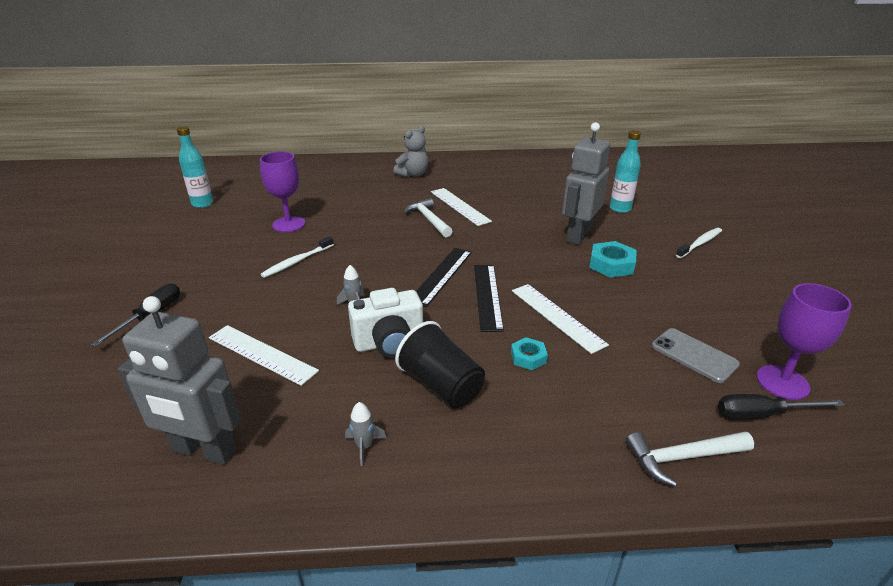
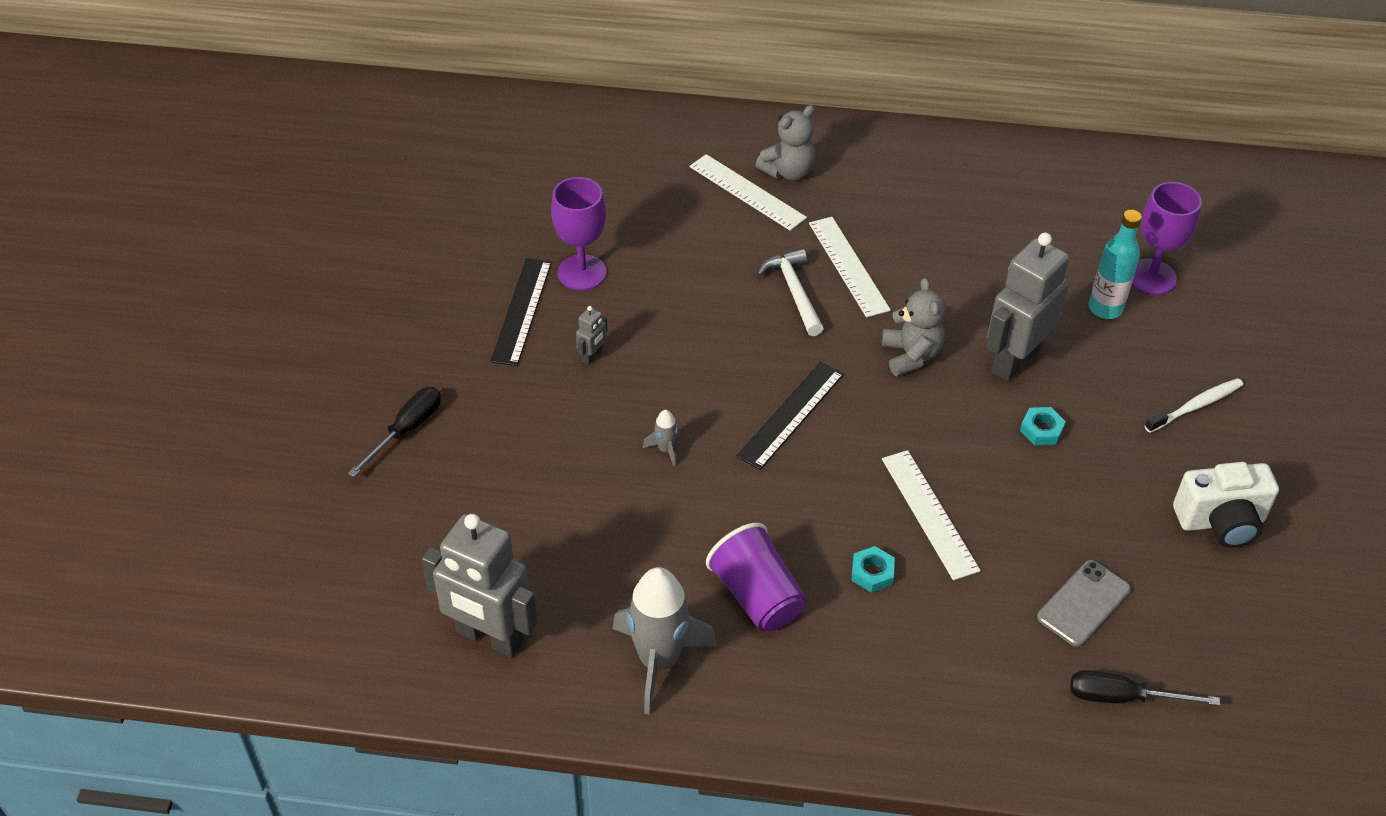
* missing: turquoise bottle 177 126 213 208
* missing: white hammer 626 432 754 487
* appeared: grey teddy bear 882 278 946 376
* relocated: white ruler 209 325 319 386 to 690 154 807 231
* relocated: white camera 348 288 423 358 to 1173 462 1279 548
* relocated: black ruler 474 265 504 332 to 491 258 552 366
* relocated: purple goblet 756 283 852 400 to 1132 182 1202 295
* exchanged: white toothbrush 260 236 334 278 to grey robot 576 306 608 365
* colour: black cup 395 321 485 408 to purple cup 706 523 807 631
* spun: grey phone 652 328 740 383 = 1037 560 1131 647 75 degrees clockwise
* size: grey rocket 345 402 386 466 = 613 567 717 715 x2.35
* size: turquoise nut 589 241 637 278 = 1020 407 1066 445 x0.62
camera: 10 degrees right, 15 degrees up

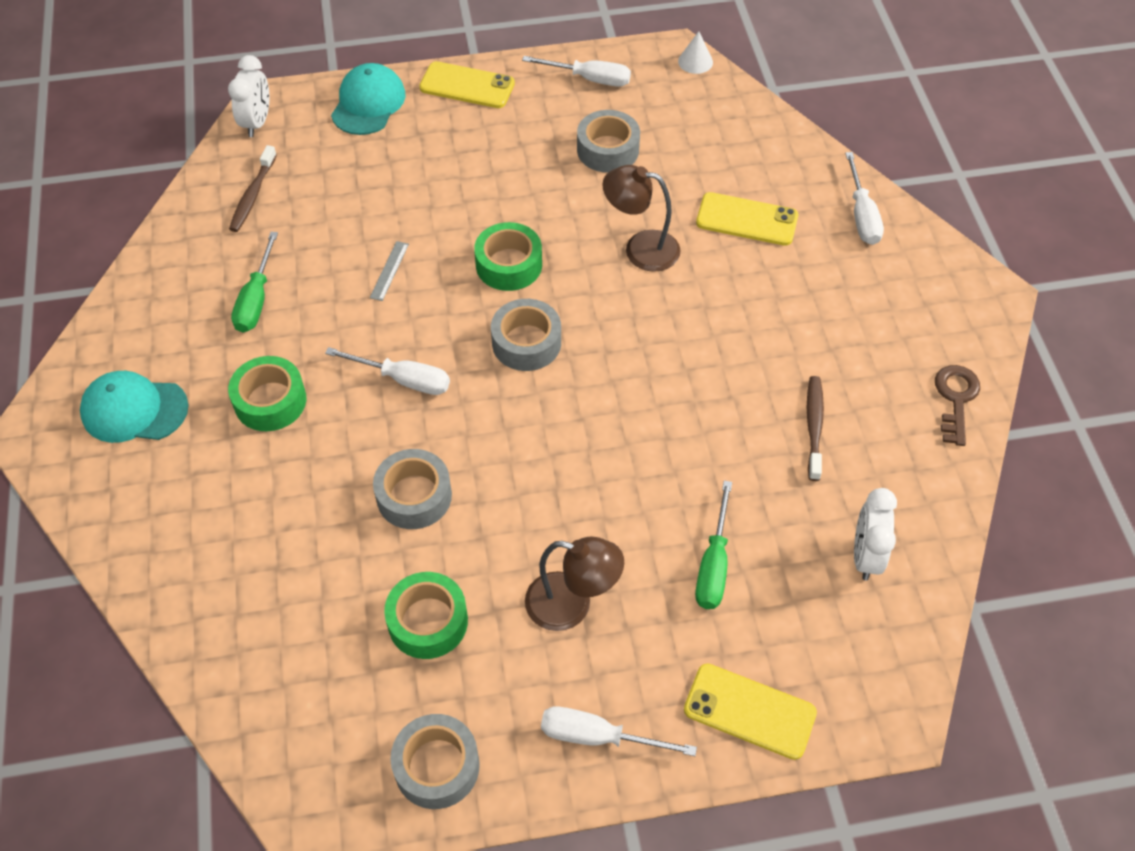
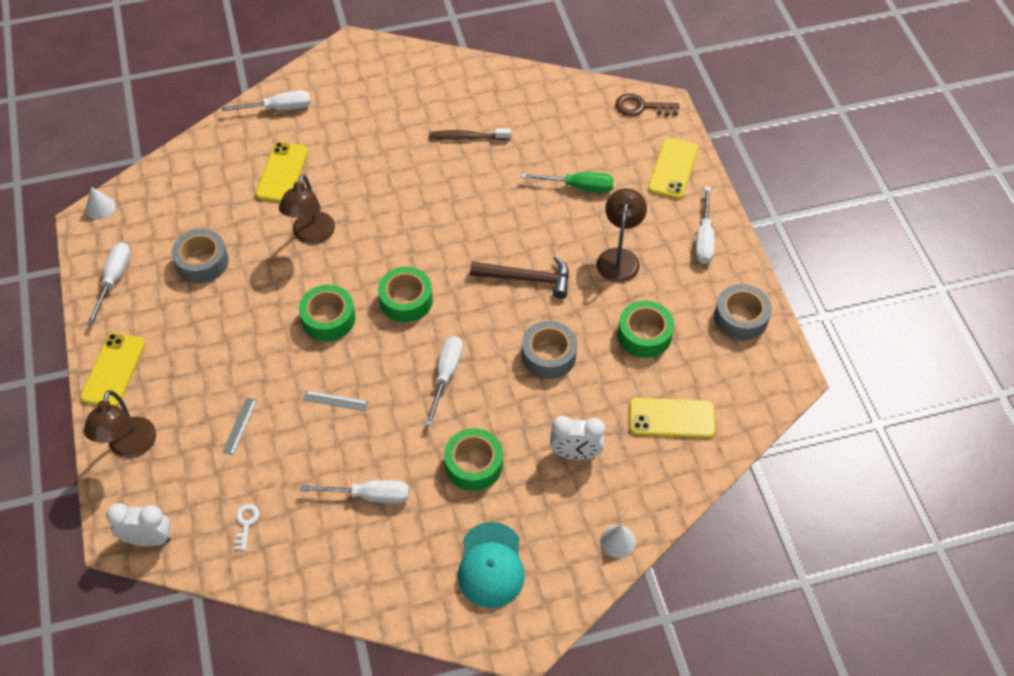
* appeared: grey ruler 222 398 257 455
* appeared: brown hammer 470 256 569 299
* appeared: white cone 600 525 636 558
* appeared: yellow phone 629 398 715 438
* relocated: white clock 854 488 897 581 to 550 416 605 460
* relocated: brown key 935 365 980 446 to 615 93 679 116
* exchanged: brown toothbrush 229 145 277 232 to white key 235 504 259 551
* exchanged: turquoise cap 331 63 406 135 to brown lamp 84 390 156 458
* colour: green screwdriver 231 232 278 332 to white screwdriver 300 480 409 504
* colour: grey tape 491 299 561 371 to green tape 378 267 433 323
camera: 95 degrees left, 0 degrees up

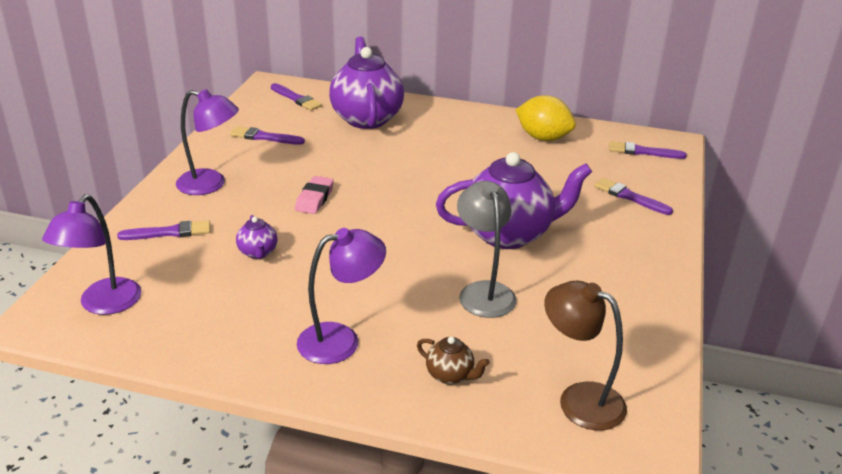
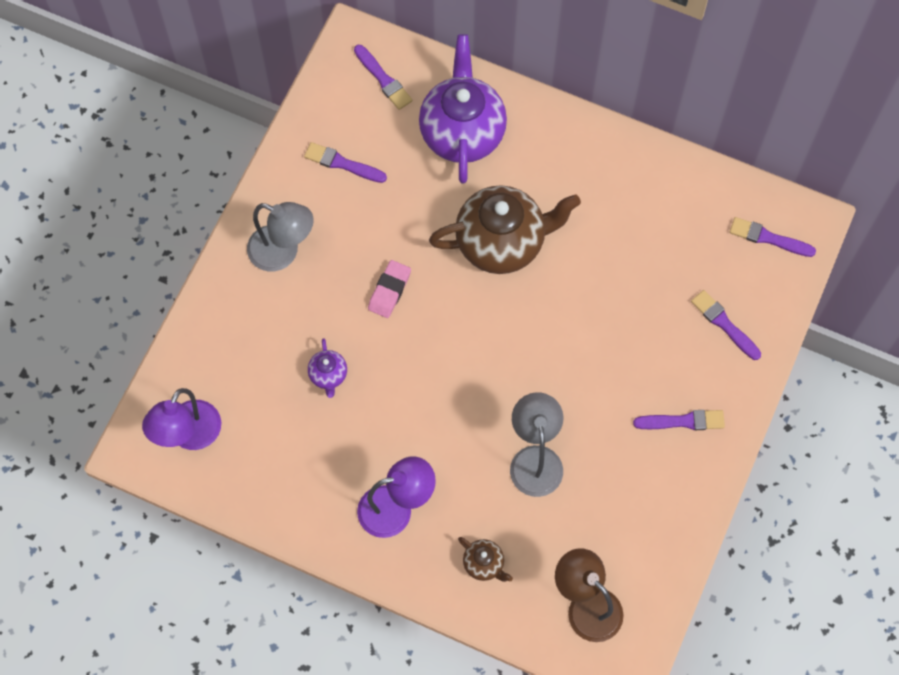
* missing: purple teapot 436 152 592 249
* missing: yellow lemon 516 95 576 141
* appeared: brown teapot 429 185 581 274
* relocated: purple brush 117 220 210 240 to 633 410 725 430
* colour: purple lamp 176 89 239 195 to grey lamp 247 202 314 271
camera: 10 degrees right, 35 degrees up

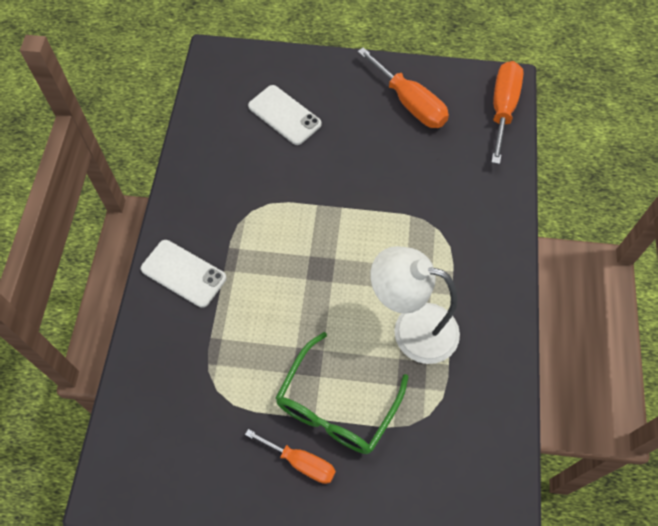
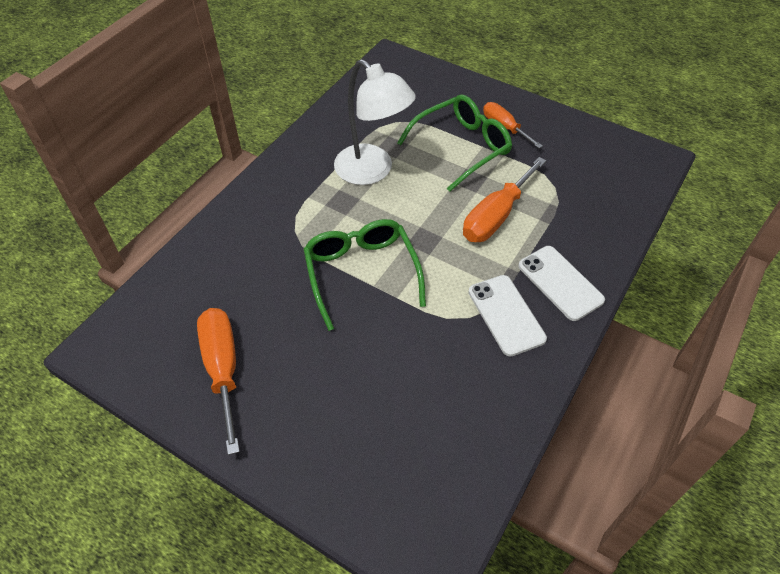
* appeared: green glasses 303 219 426 331
* relocated: white phone 248 85 322 145 to 468 275 547 357
* relocated: orange screwdriver 491 61 524 164 to 463 157 546 242
camera: 155 degrees left, 10 degrees down

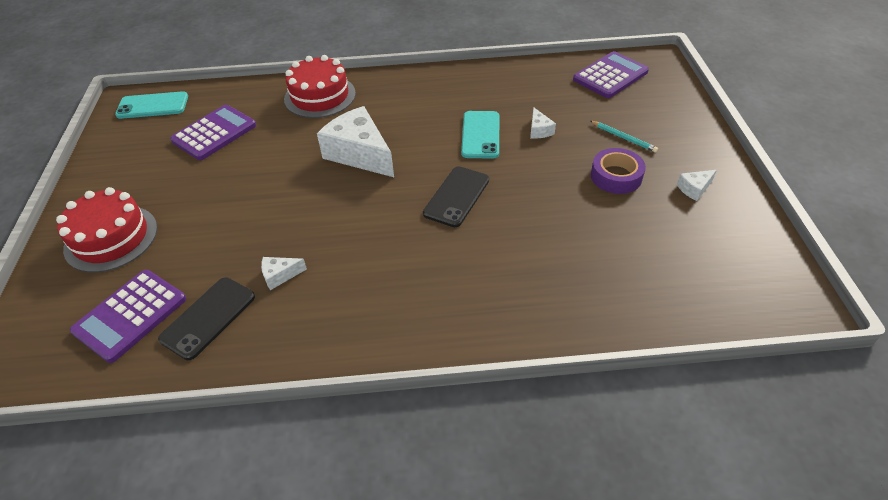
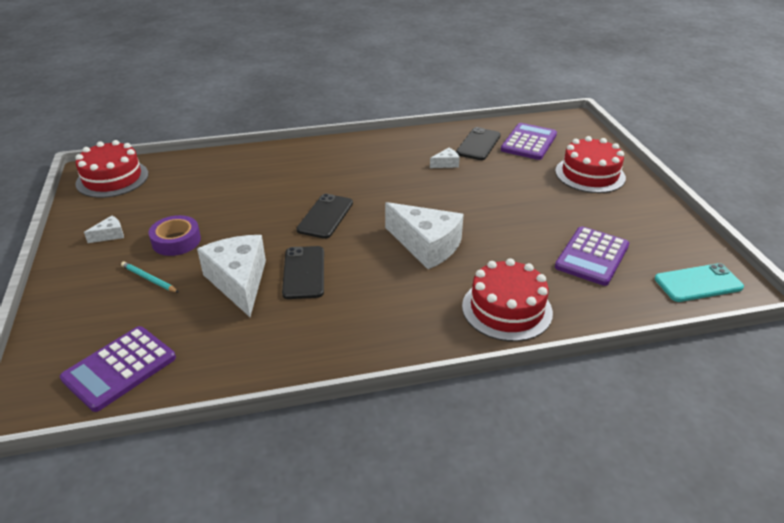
* appeared: red cake 75 140 149 198
* colour: turquoise phone 461 111 499 159 to black phone 282 246 324 299
* size: white cheese 530 107 556 139 = 197 235 266 317 x2.30
camera: 170 degrees right, 10 degrees down

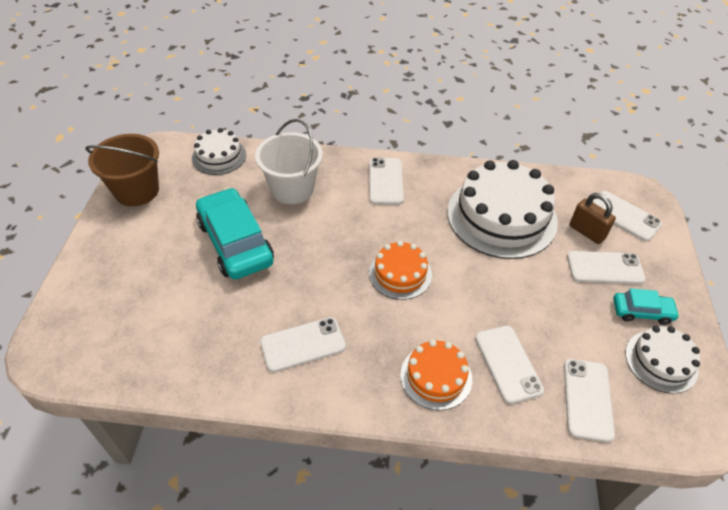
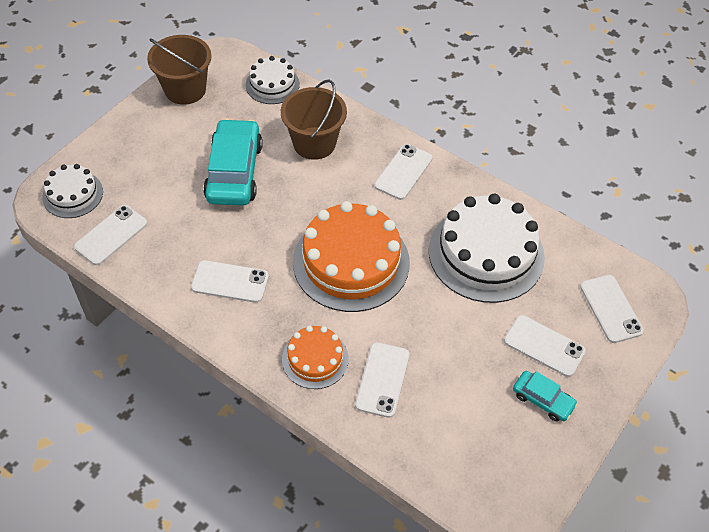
* missing: brown padlock 569 193 616 244
* relocated: white phone 564 359 615 442 to 74 205 148 265
* relocated: white cake 625 326 700 394 to 43 164 103 218
* colour: white bucket 255 119 323 204 to brown bucket 281 80 347 160
* size: orange cake 369 241 432 300 = 293 201 410 312 x1.88
camera: 30 degrees right, 5 degrees up

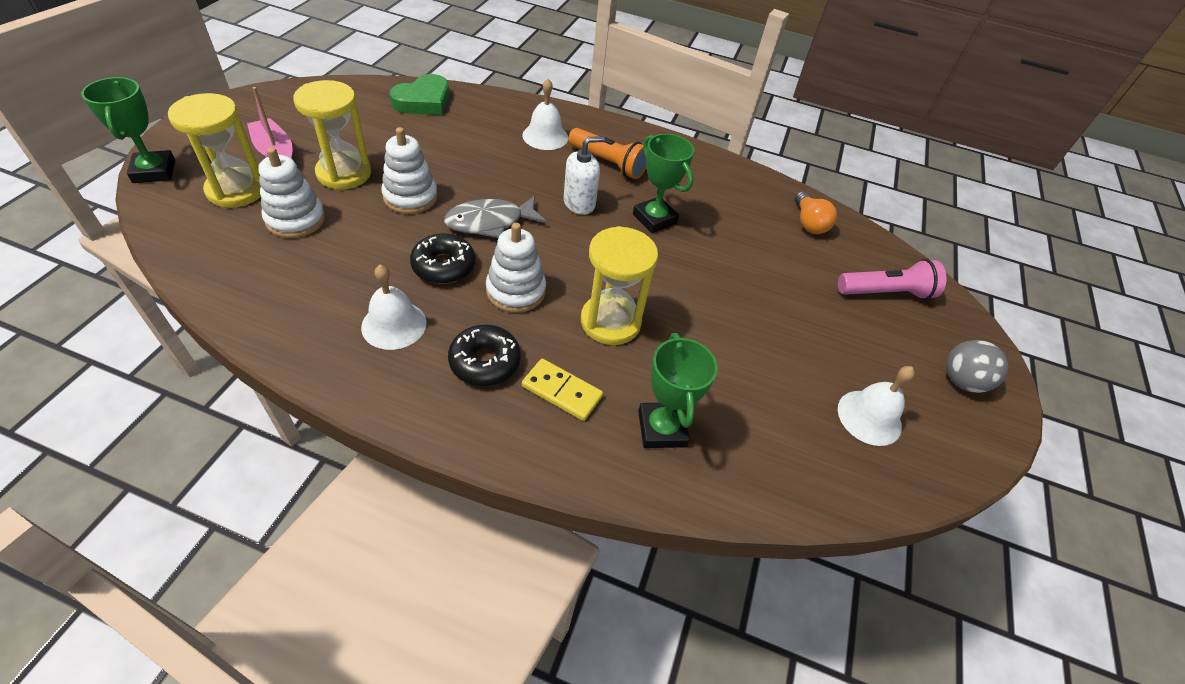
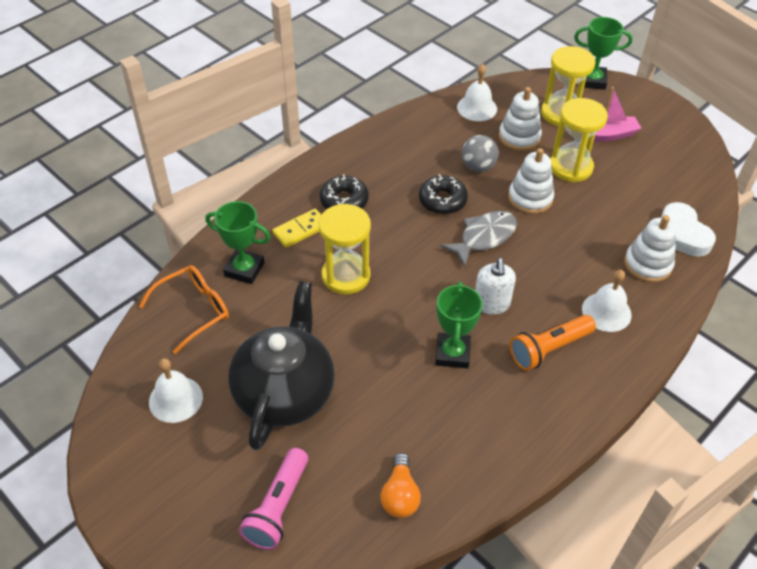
* appeared: orange glasses 139 265 229 354
* appeared: black teapot 228 281 335 451
* relocated: white bell 361 265 427 350 to 457 64 497 121
* relocated: white stacking toy 486 223 546 313 to 624 215 676 283
* relocated: grey ball 946 340 1008 393 to 461 135 499 172
* colour: green heart 390 74 449 115 to white heart 661 202 716 257
* spun: grey fish 444 196 547 238 = 440 211 517 267 45 degrees clockwise
* spun: green trophy 633 134 694 233 = 435 281 483 368 75 degrees counterclockwise
* spun: orange light bulb 795 191 837 234 = 381 453 421 518 105 degrees counterclockwise
camera: 120 degrees right, 0 degrees up

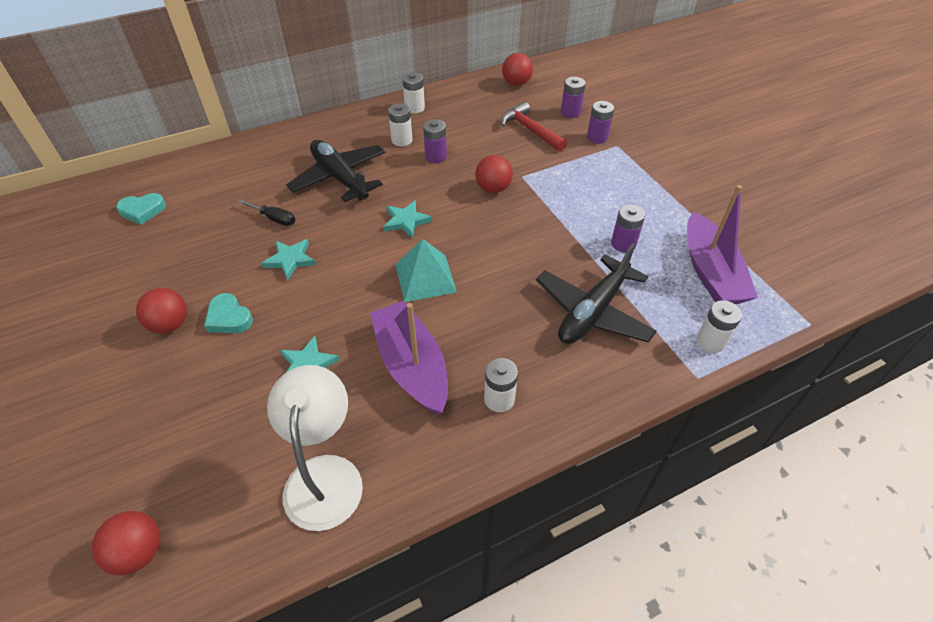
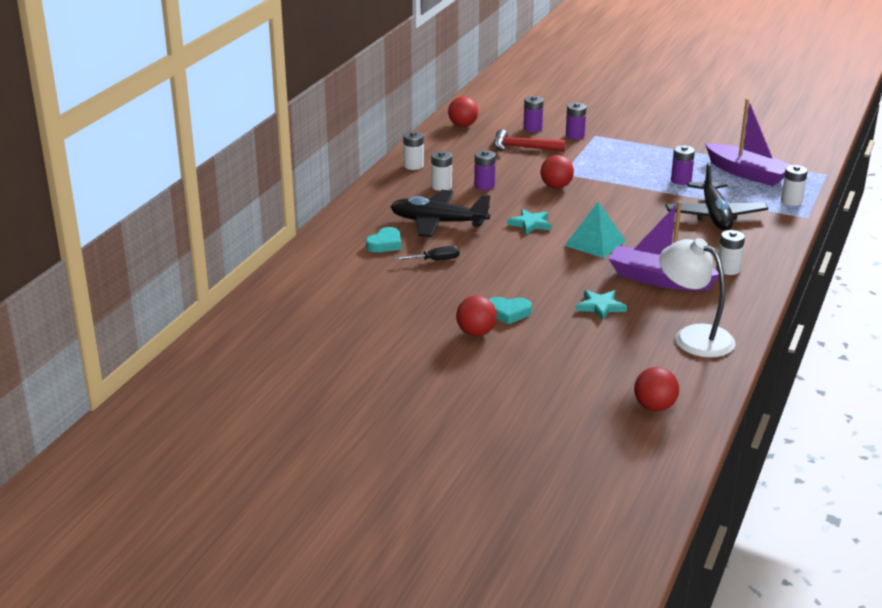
* missing: turquoise star 261 239 316 280
* relocated: turquoise heart 116 193 166 225 to 366 227 401 252
camera: 40 degrees left, 20 degrees down

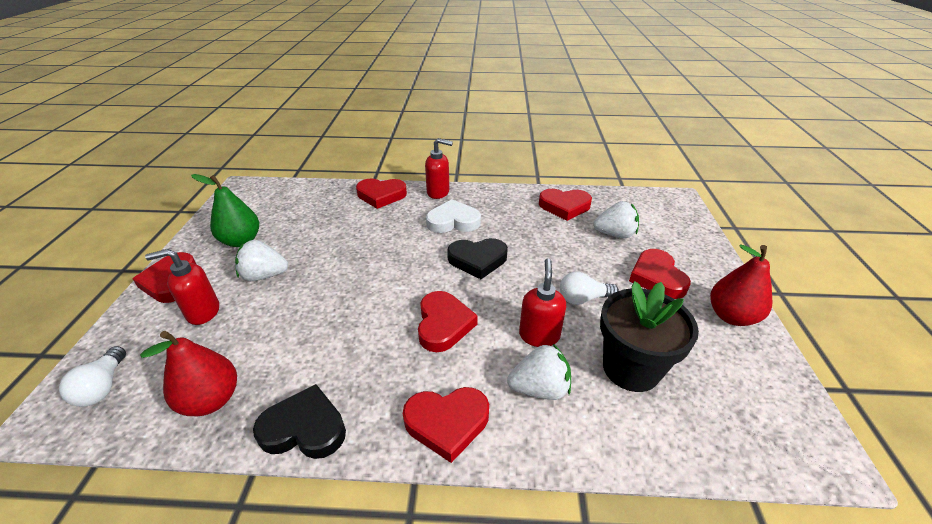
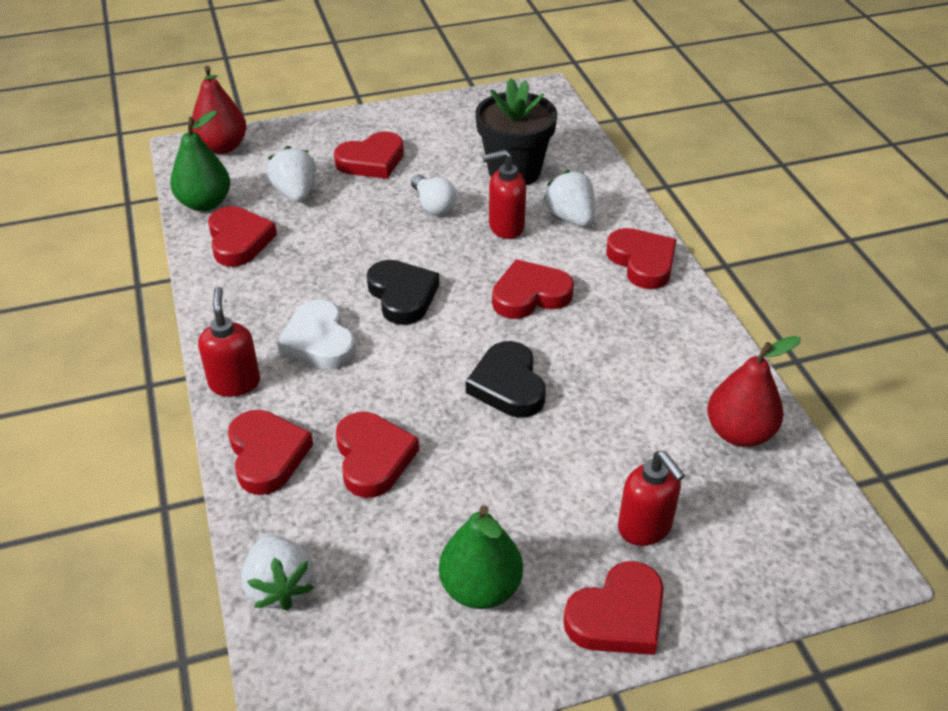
* missing: white light bulb 59 346 126 407
* appeared: green pear 170 110 230 211
* appeared: red heart 336 412 419 498
* relocated: white strawberry 235 240 288 281 to 241 535 314 611
* relocated: black heart 253 384 346 459 to 466 341 546 418
* relocated: red pear 710 244 772 326 to 192 66 246 154
camera: 110 degrees left, 5 degrees up

